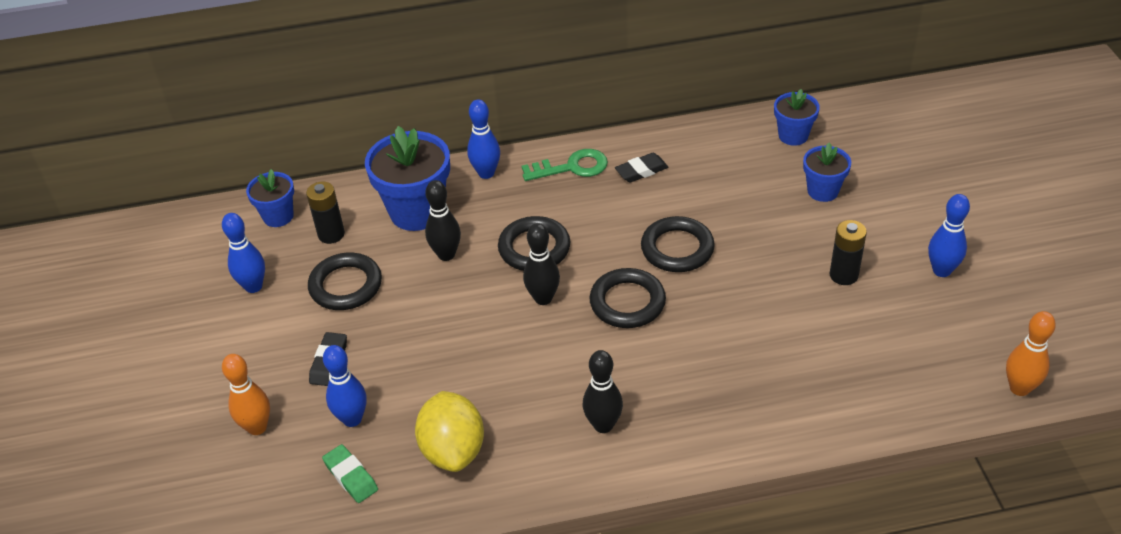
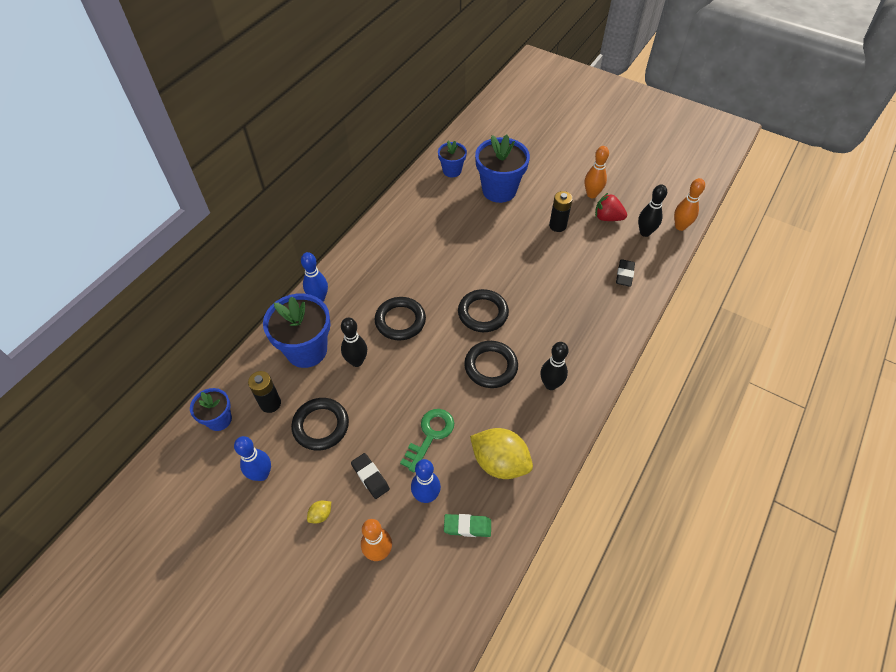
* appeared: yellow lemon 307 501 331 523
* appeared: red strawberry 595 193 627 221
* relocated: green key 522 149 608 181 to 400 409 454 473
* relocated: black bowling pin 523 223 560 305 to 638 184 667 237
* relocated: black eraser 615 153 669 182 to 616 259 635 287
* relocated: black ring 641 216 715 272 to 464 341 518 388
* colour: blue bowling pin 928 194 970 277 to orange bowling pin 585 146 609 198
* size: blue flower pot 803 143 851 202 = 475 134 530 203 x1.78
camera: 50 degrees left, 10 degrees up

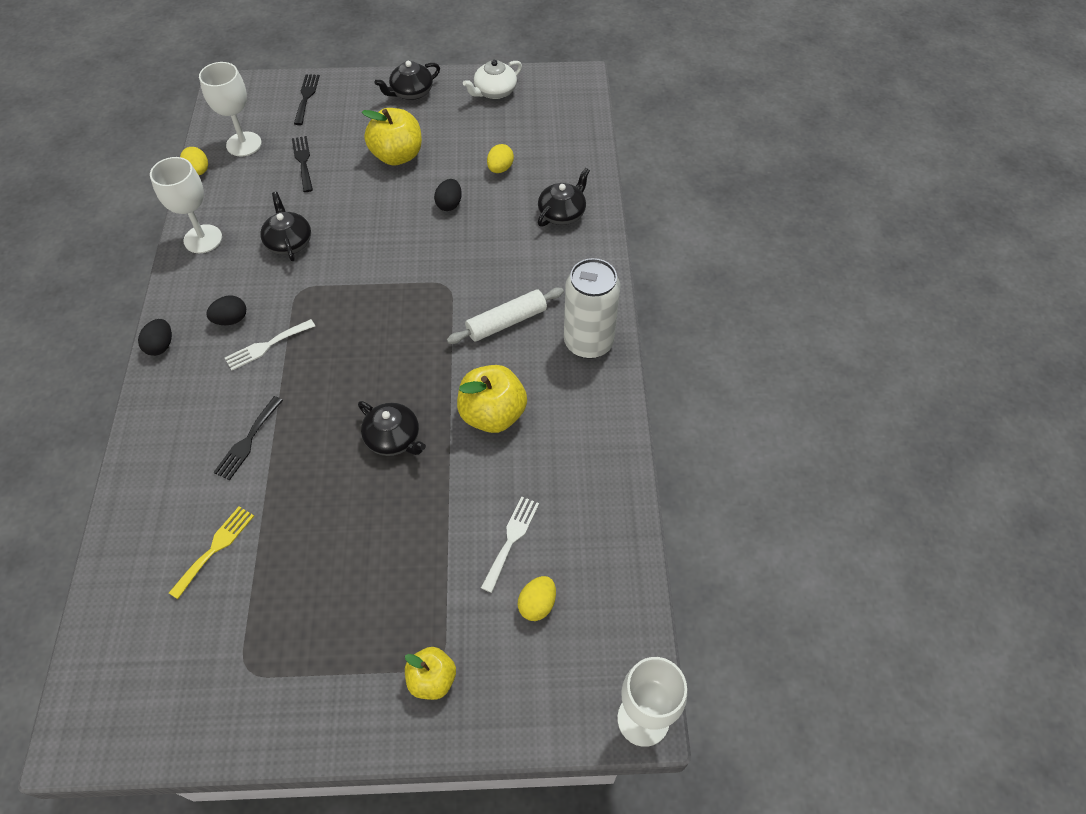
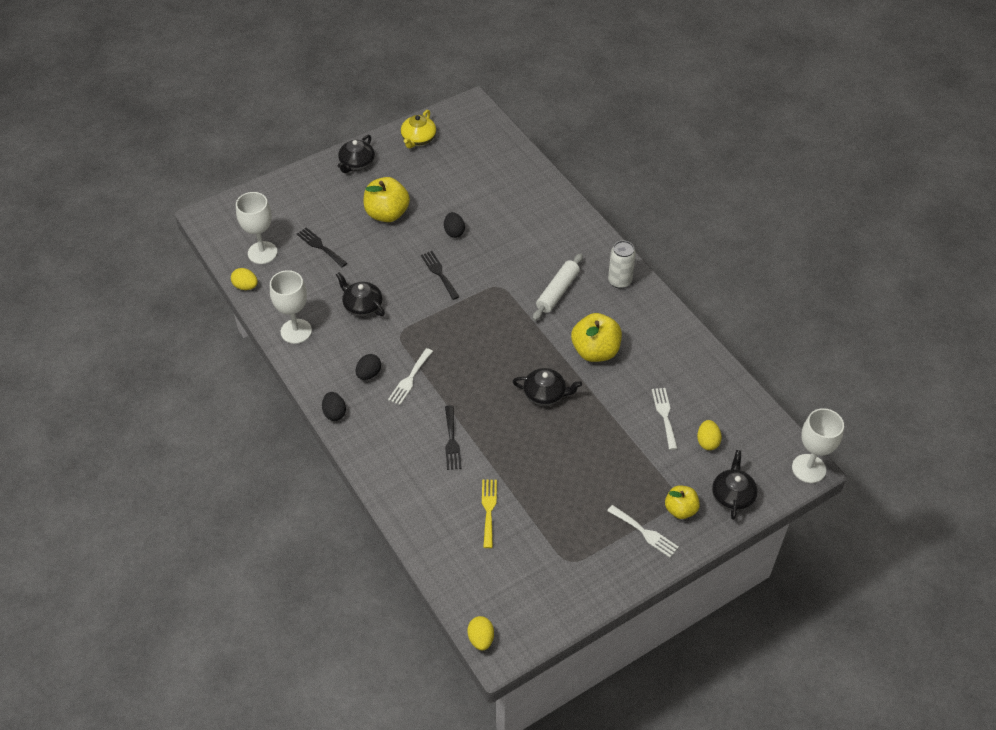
* appeared: white fork 607 505 679 558
* relocated: black fork 294 74 320 125 to 421 251 460 300
* relocated: yellow egg 487 144 514 173 to 467 616 494 650
* relocated: black teapot 538 168 590 227 to 712 450 758 520
* colour: white teapot 463 60 522 99 to yellow teapot 401 110 436 148
* size: white can 564 258 620 359 = 608 241 636 288 x0.65
camera: 30 degrees left, 5 degrees down

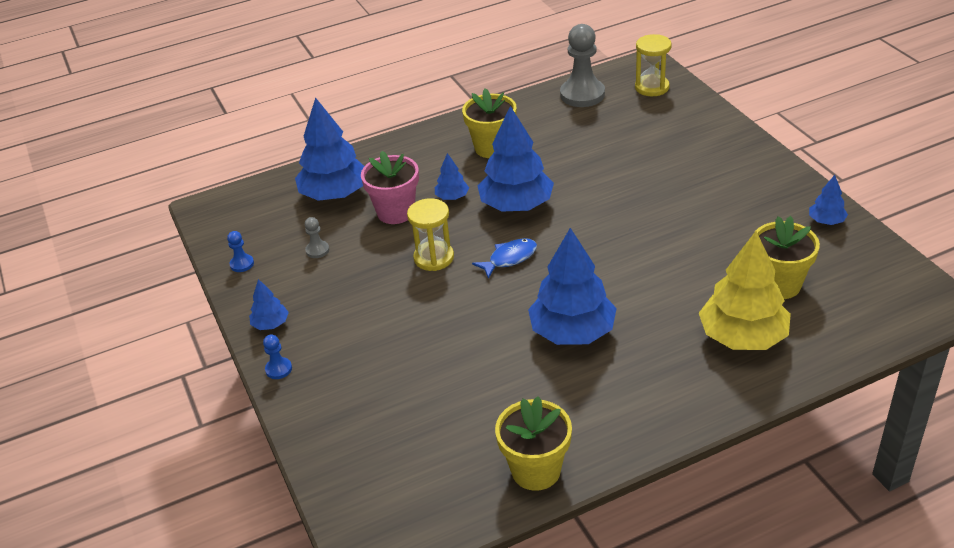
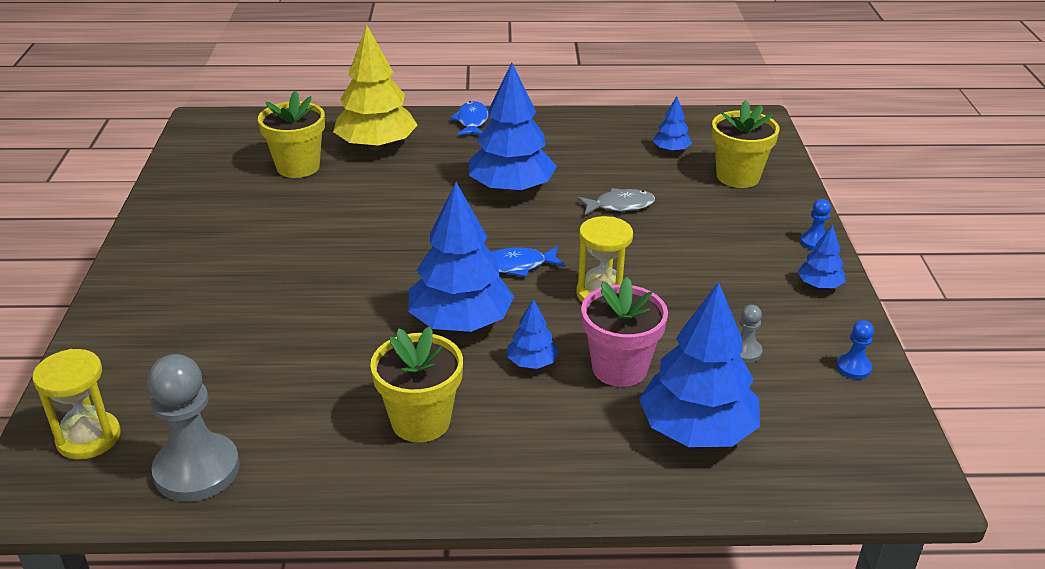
* appeared: blue fish 450 101 489 136
* appeared: grey fish 577 188 655 215
* relocated: yellow flower pot 495 396 572 491 to 712 100 779 188
* relocated: blue tree 809 175 848 225 to 653 96 692 152
camera: 160 degrees left, 5 degrees down

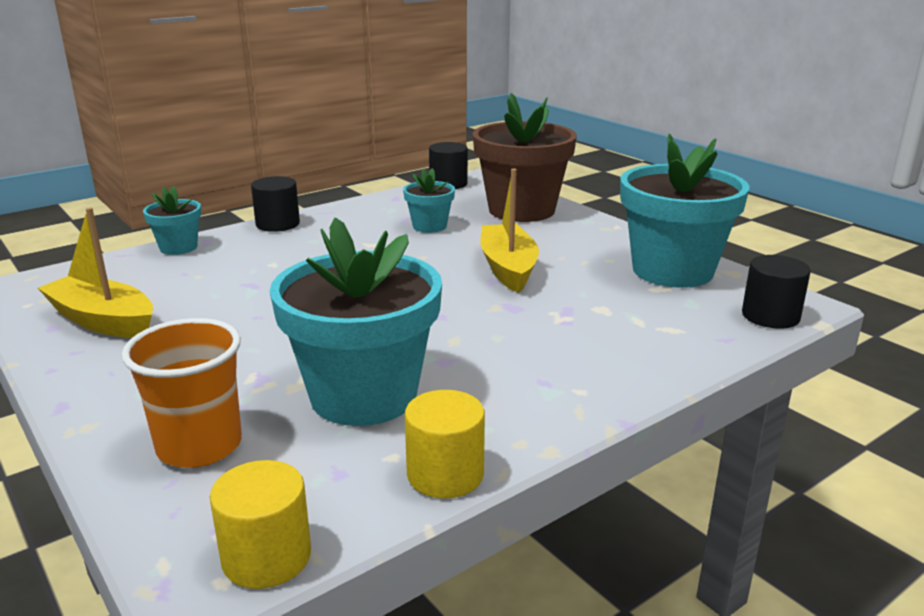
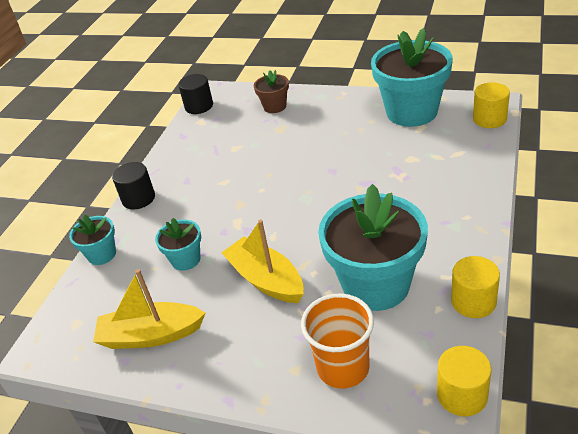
* relocated: turquoise flower pot 403 168 455 233 to 155 218 201 271
* relocated: yellow boat 481 169 539 293 to 221 220 303 303
* colour: black cylinder 742 255 811 329 to yellow cylinder 473 82 510 128
* size: brown flower pot 473 93 577 222 = 254 70 289 113 x0.48
camera: 30 degrees left, 15 degrees up

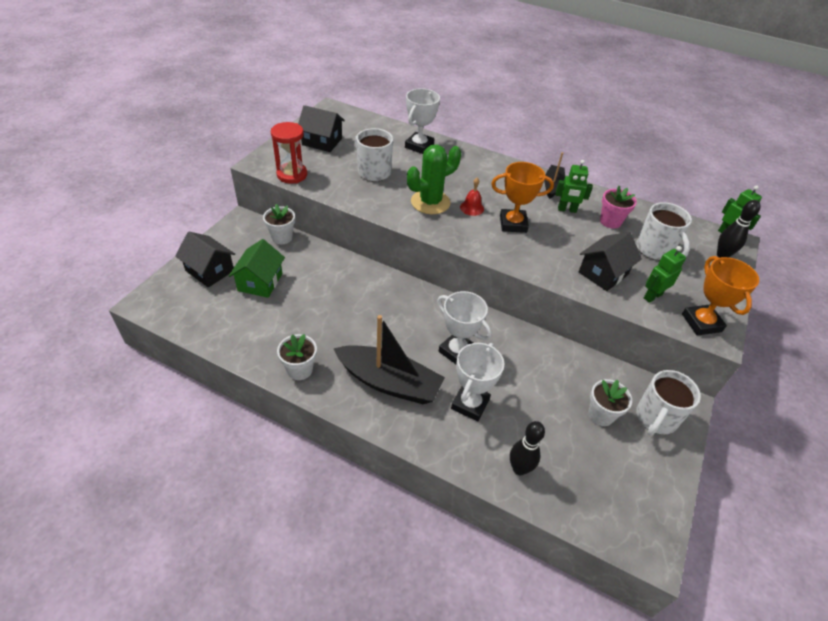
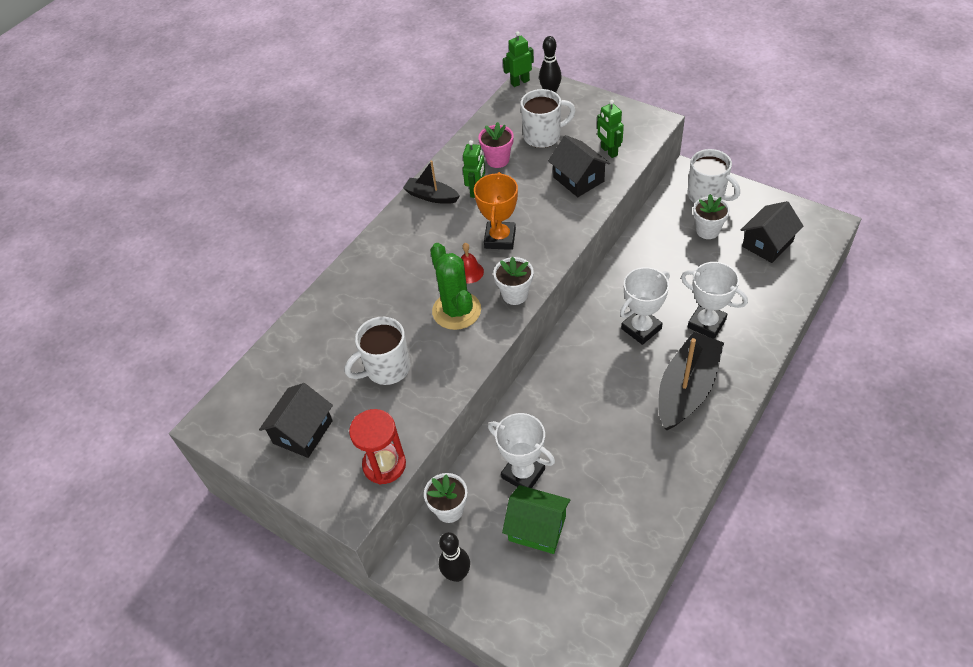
* missing: orange trophy 682 256 759 336
* relocated: black house 175 232 235 288 to 741 201 803 263
* relocated: white flower pot 277 334 317 380 to 493 257 534 305
* relocated: white trophy 405 88 440 154 to 488 413 555 488
* relocated: black bowling pin 510 421 545 475 to 439 532 470 582
camera: 75 degrees left, 5 degrees up

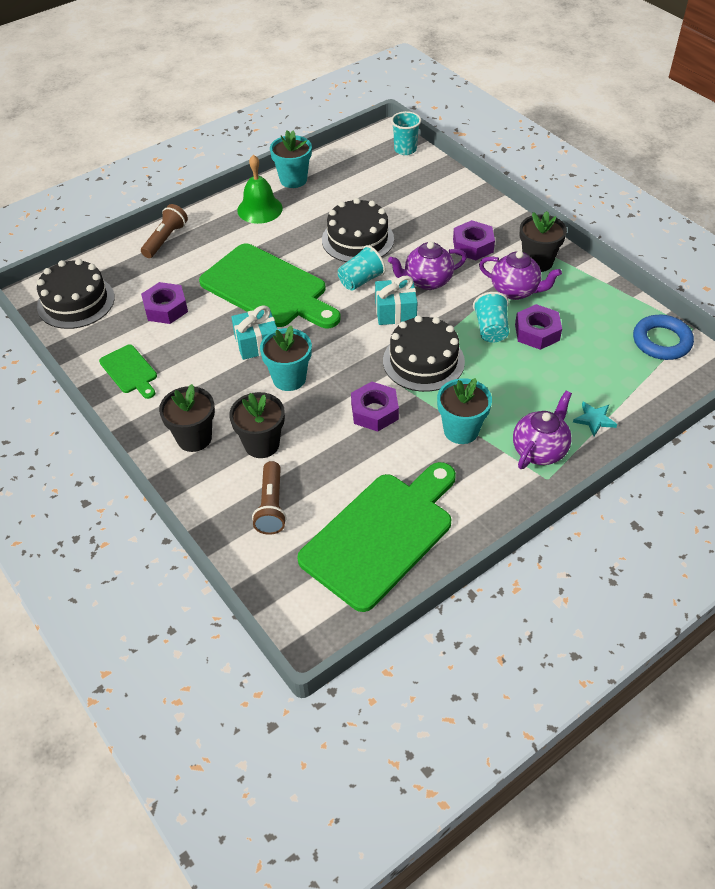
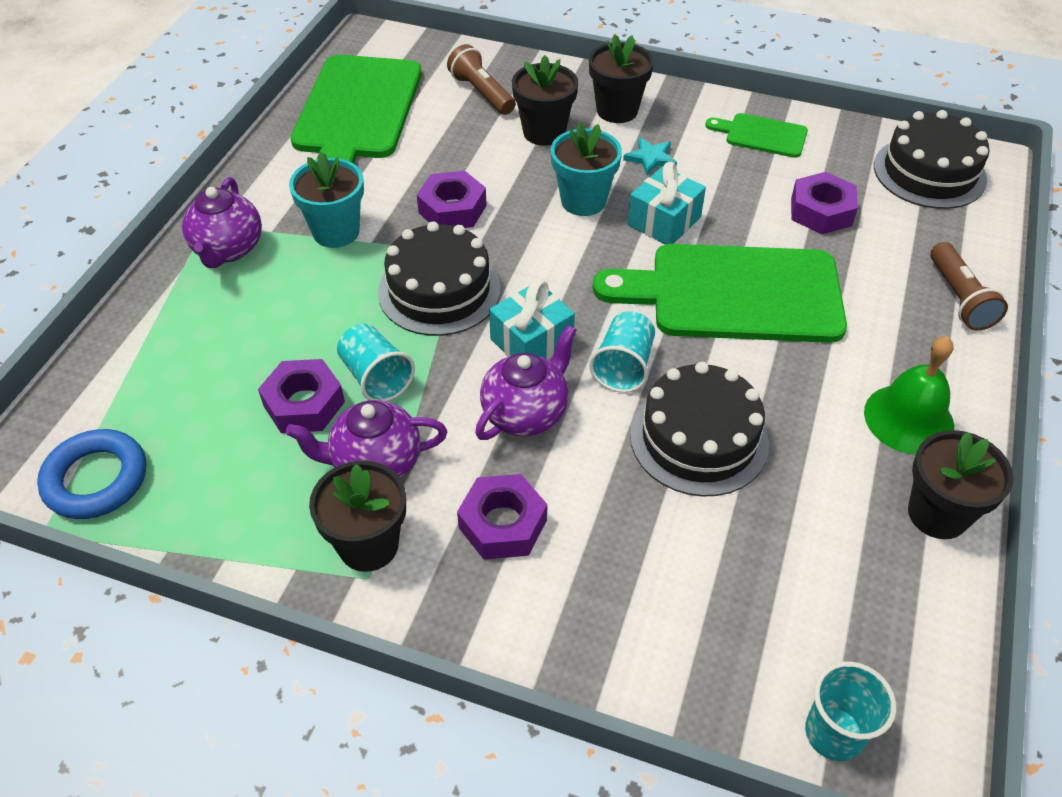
* relocated: turquoise star 573 402 617 436 to 623 137 677 175
* colour: turquoise flower pot 270 130 312 188 to black flower pot 908 430 1014 539
camera: 145 degrees right, 0 degrees up

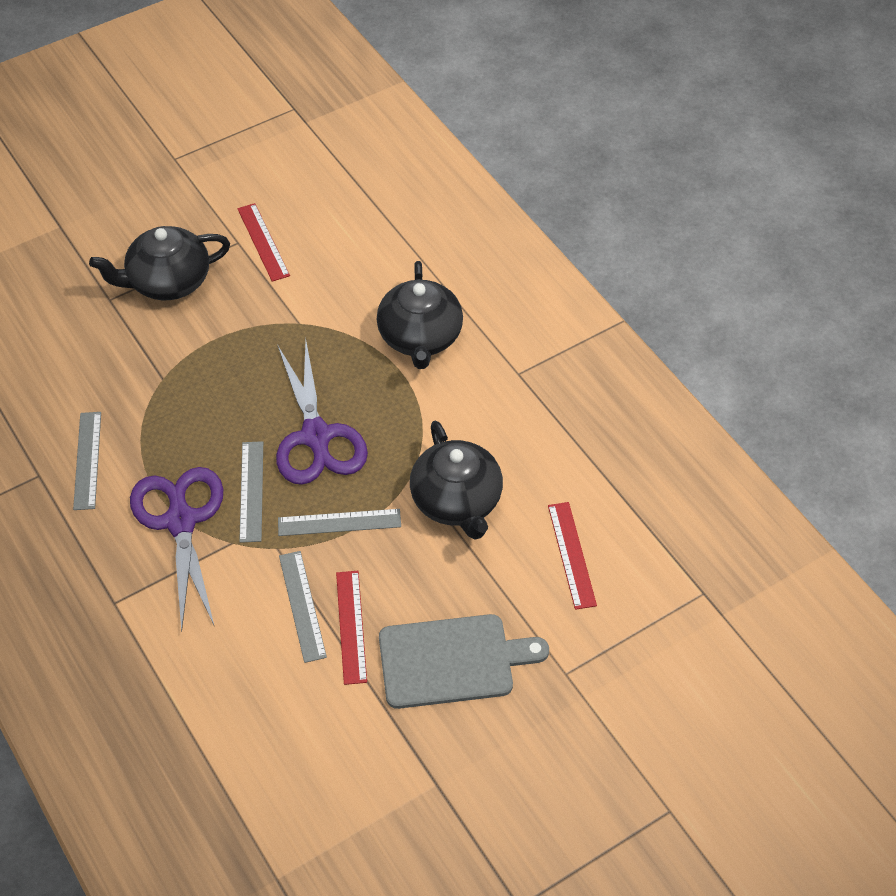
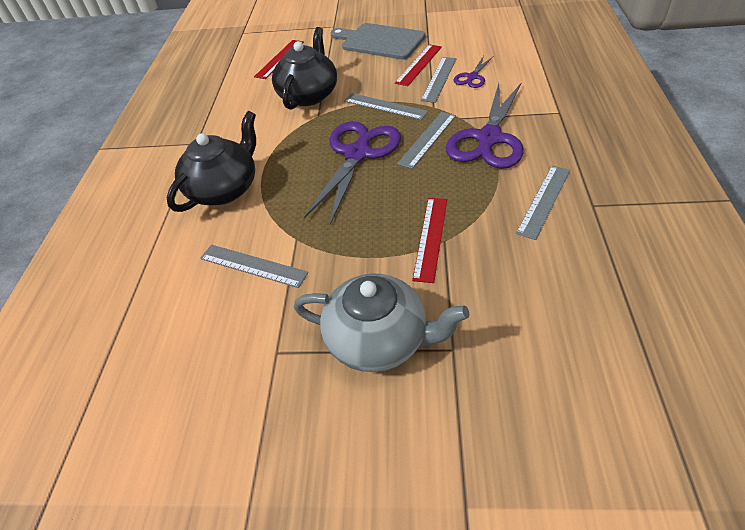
* appeared: grey ruler 200 245 308 288
* appeared: purple scissors 454 56 493 88
* relocated: red ruler 237 203 290 282 to 412 198 447 283
* colour: black teapot 89 226 230 300 to grey teapot 294 273 469 372
camera: 140 degrees left, 5 degrees down

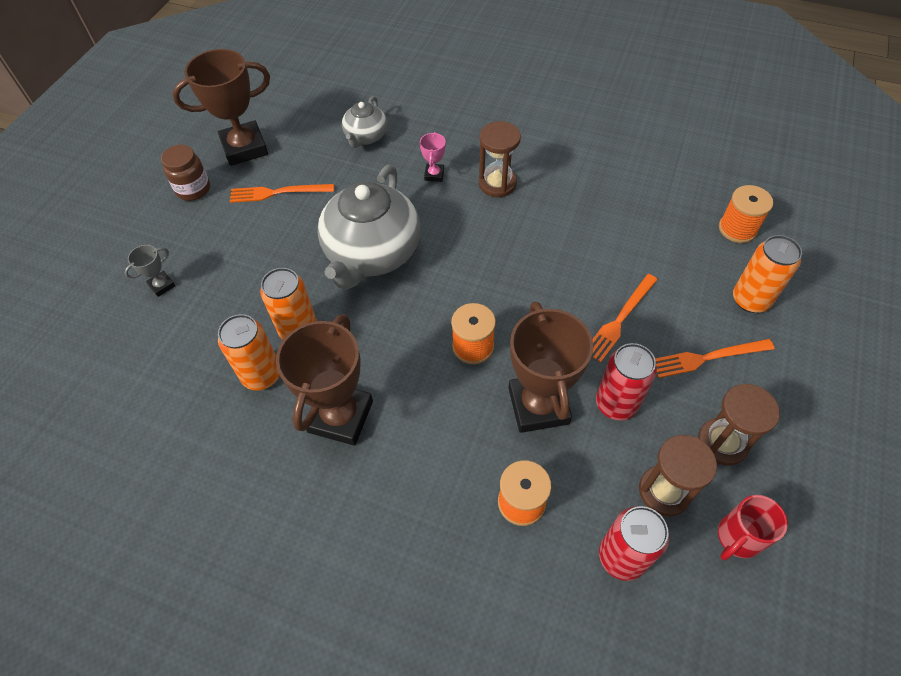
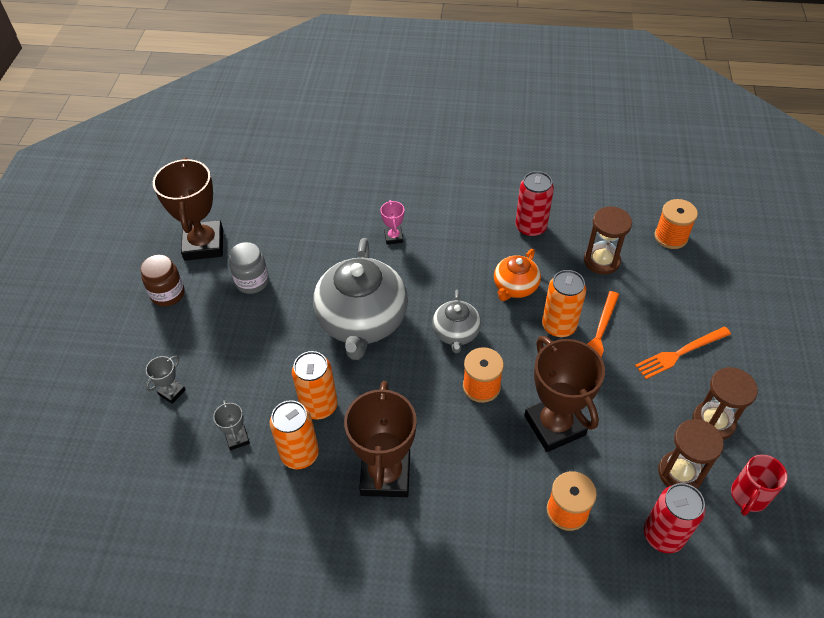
* appeared: grey trophy 213 400 250 450
* appeared: orange teapot 494 249 541 301
* relocated: grey teapot 342 96 387 148 to 432 290 481 353
* relocated: brown hourglass 479 121 521 197 to 584 207 632 274
* relocated: red can 596 343 657 421 to 515 171 554 237
* relocated: orange can 733 235 802 313 to 542 270 586 338
* exchanged: orange fork 230 184 334 203 to grey jar 229 242 269 294
* spun: brown trophy 172 49 270 166 = 153 157 223 261 60 degrees counterclockwise
camera: 15 degrees left, 5 degrees down

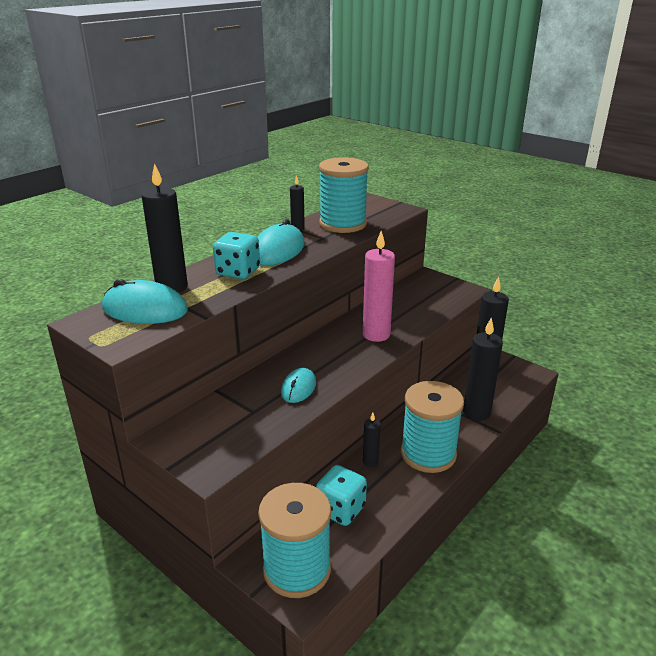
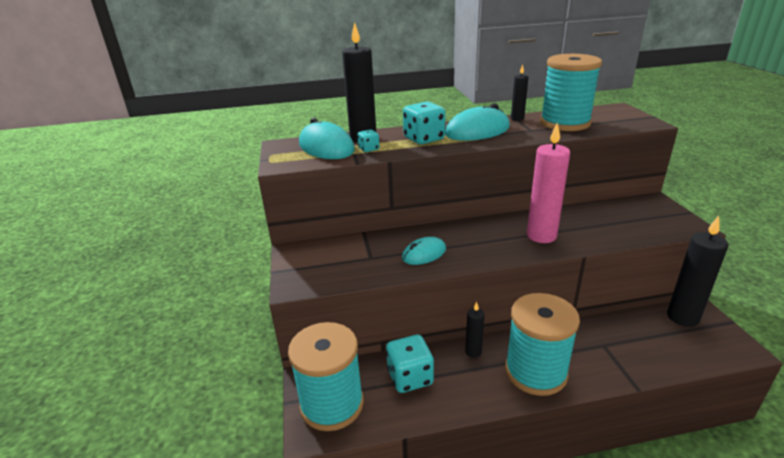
* missing: black candle 463 318 503 421
* appeared: turquoise dice 357 129 380 152
camera: 40 degrees right, 0 degrees up

